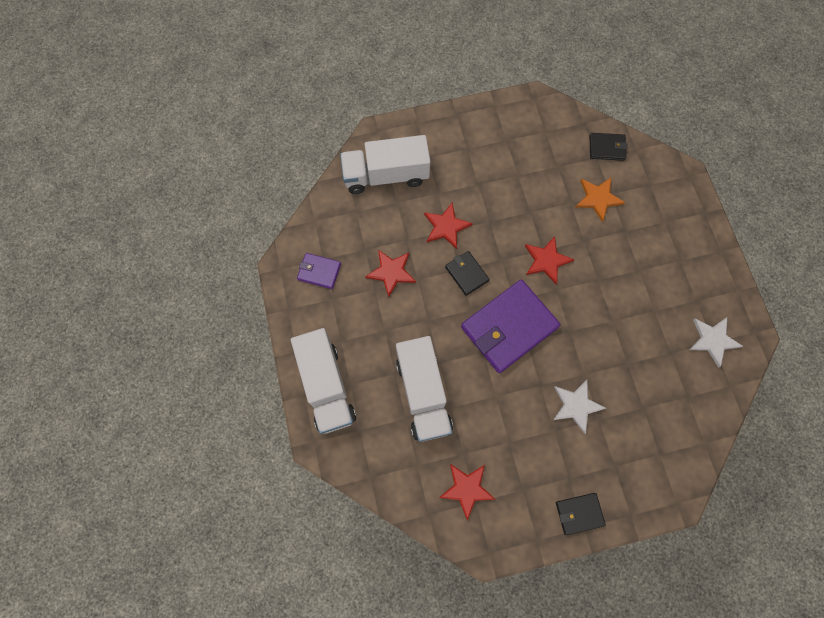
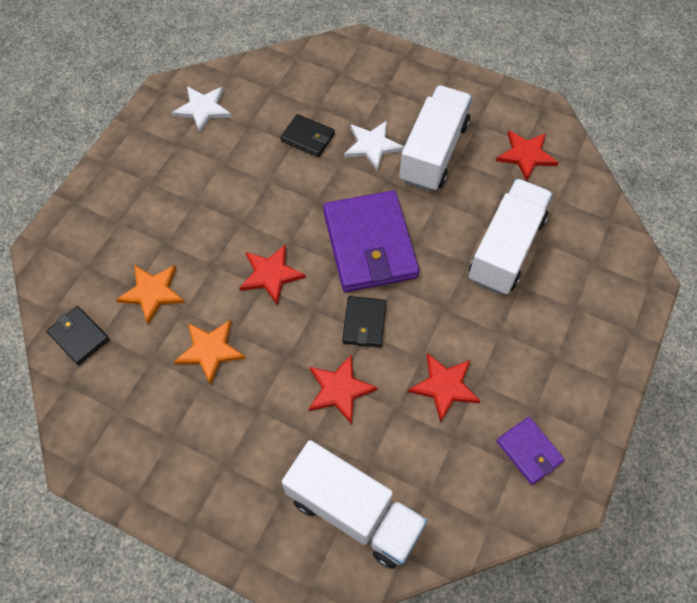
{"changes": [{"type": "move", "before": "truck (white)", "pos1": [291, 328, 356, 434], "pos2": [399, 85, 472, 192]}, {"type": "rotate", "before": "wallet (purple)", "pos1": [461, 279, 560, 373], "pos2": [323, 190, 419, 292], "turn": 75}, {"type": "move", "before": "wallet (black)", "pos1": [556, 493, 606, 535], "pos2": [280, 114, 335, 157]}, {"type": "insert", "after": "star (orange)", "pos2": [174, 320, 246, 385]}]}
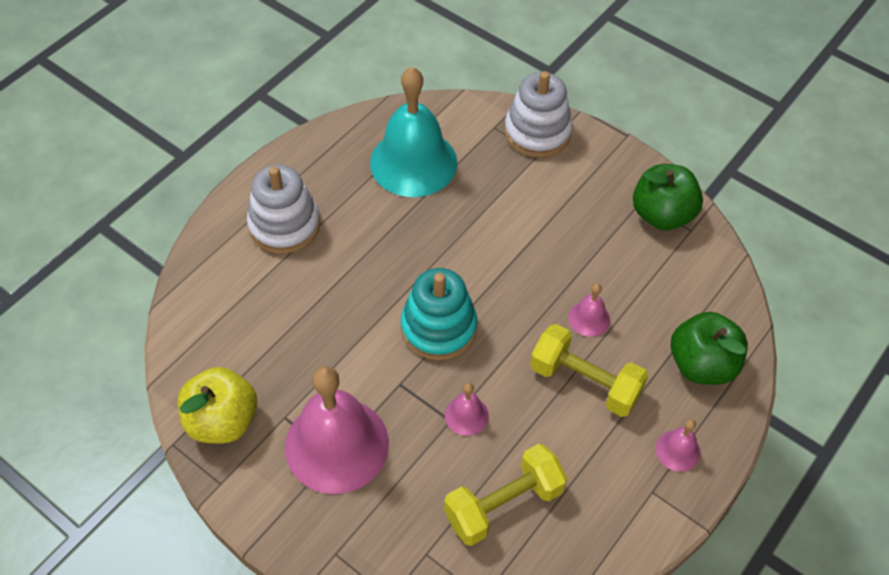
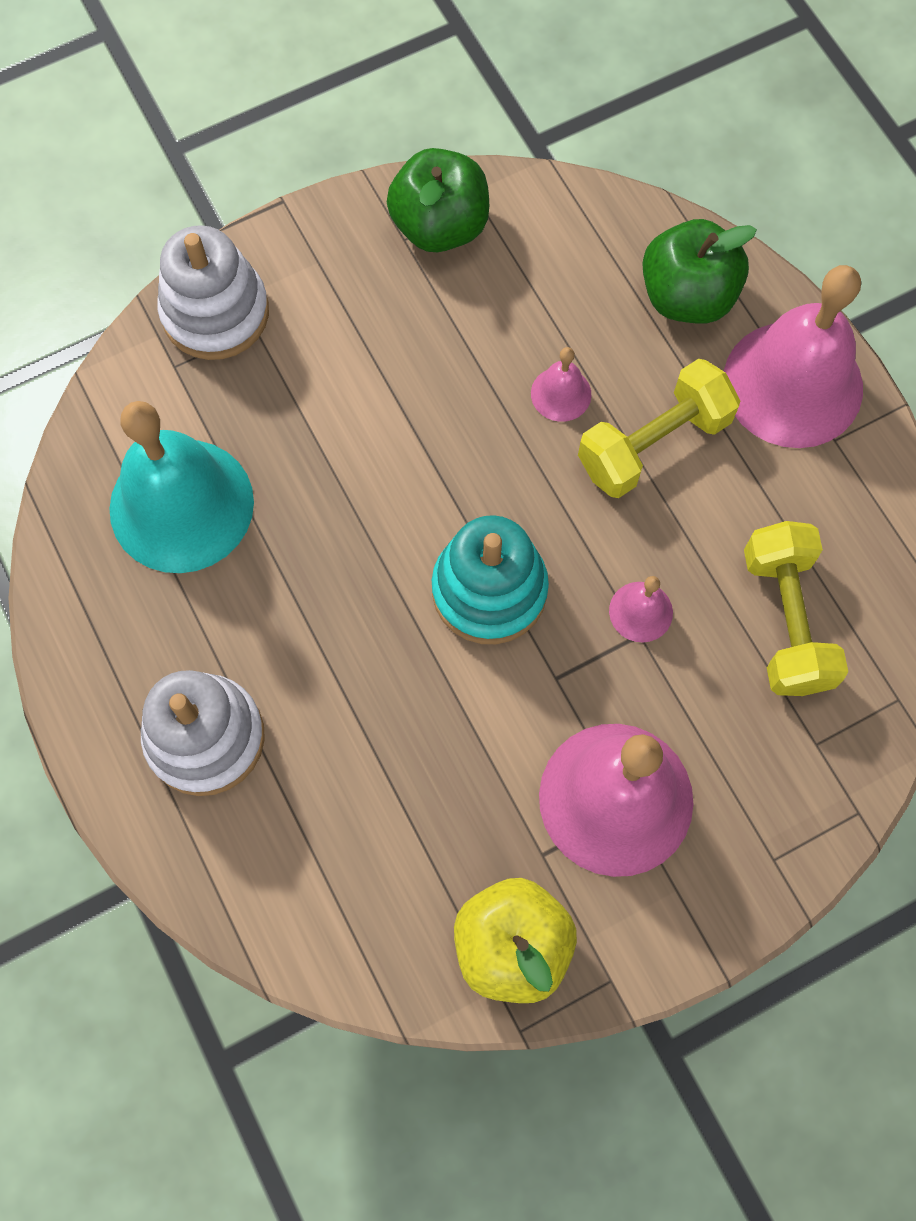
{"changes": [{"type": "resize", "before": "bell (pink)", "pos1": [656, 419, 701, 472], "pos2": [724, 265, 863, 448], "scale": 2.31}]}
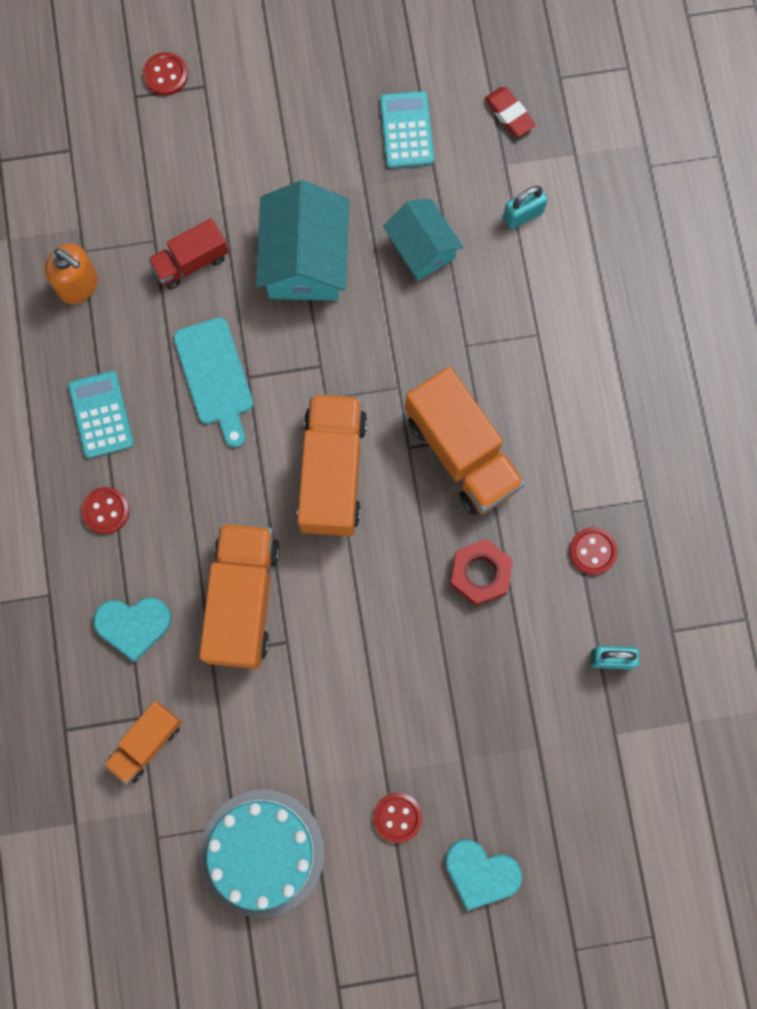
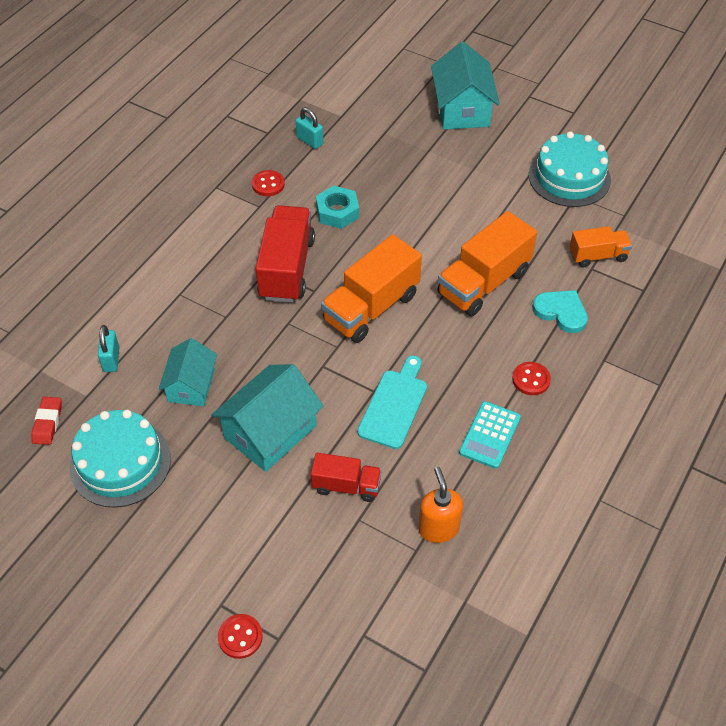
{"changes": [{"type": "delete", "before": "button (red)", "pos1": [373, 793, 422, 843]}, {"type": "replace", "before": "calculator (turquoise)", "after": "cake (turquoise)", "pos1": [380, 91, 434, 168], "pos2": [70, 410, 171, 508]}, {"type": "recolor", "before": "truck (orange)", "after": "truck (red)", "pos1": [405, 367, 525, 515], "pos2": [256, 205, 315, 302]}, {"type": "replace", "before": "heart (turquoise)", "after": "house (turquoise)", "pos1": [445, 839, 522, 911], "pos2": [431, 42, 500, 130]}, {"type": "recolor", "before": "nut (red)", "after": "nut (turquoise)", "pos1": [450, 539, 513, 606], "pos2": [316, 186, 359, 229]}, {"type": "rotate", "before": "padlock (turquoise)", "pos1": [503, 186, 548, 229], "pos2": [98, 325, 119, 372], "turn": 75}]}
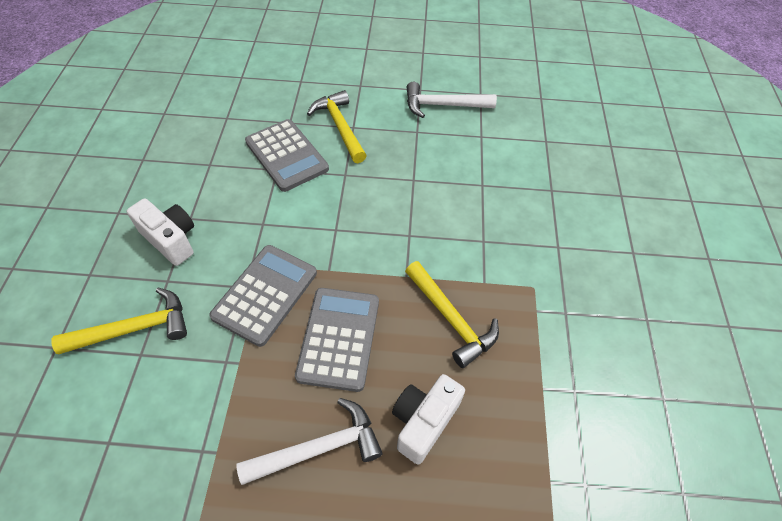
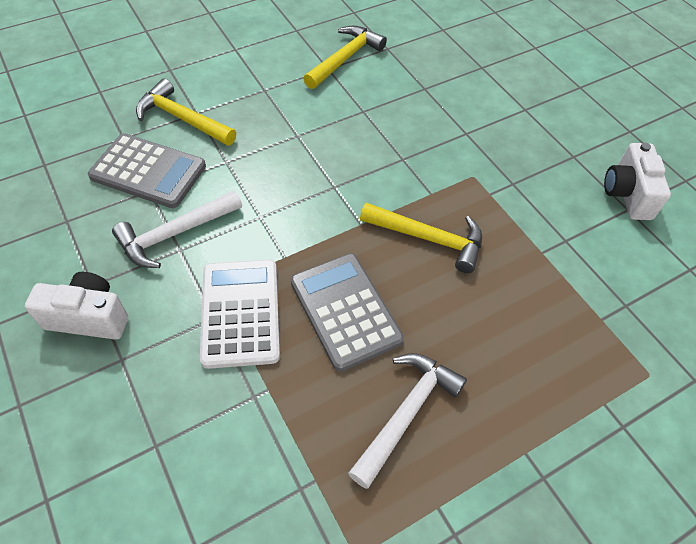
{"changes": [{"type": "move", "before": "hammer (yellow)", "pos1": [51, 288, 187, 354], "pos2": [303, 25, 387, 89]}, {"type": "recolor", "before": "calculator (grey)", "after": "calculator (white)", "pos1": [209, 245, 317, 347], "pos2": [200, 260, 280, 369]}, {"type": "move", "before": "camera (white)", "pos1": [392, 374, 465, 465], "pos2": [604, 143, 671, 220]}, {"type": "move", "before": "hammer (white)", "pos1": [407, 82, 497, 118], "pos2": [112, 190, 242, 268]}]}
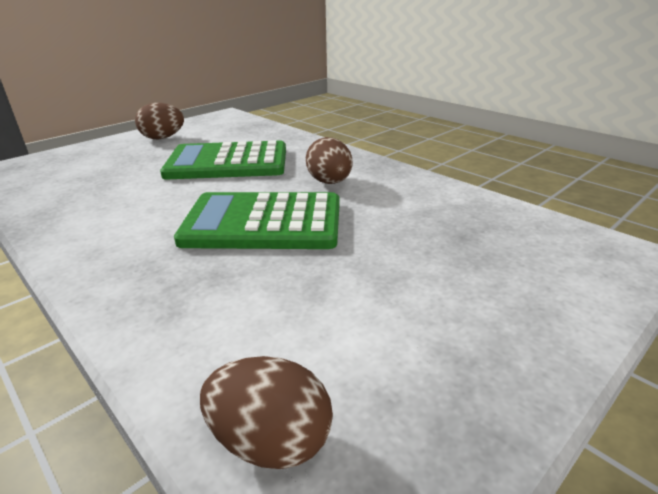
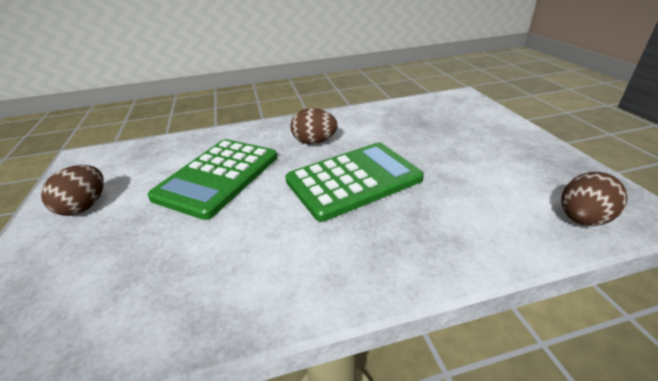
{"changes": [{"type": "rotate", "before": "calculator (green)", "pos1": [174, 192, 340, 249], "pos2": [285, 142, 424, 222], "turn": -150}]}
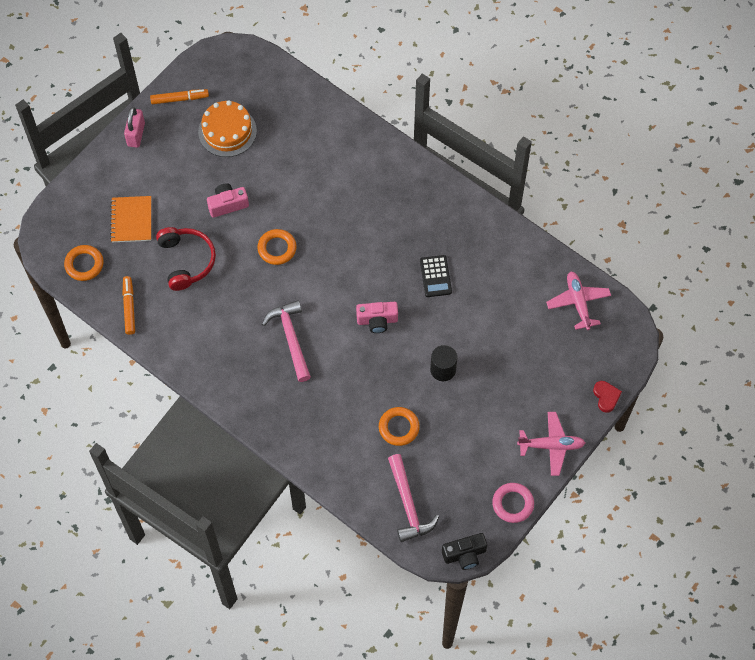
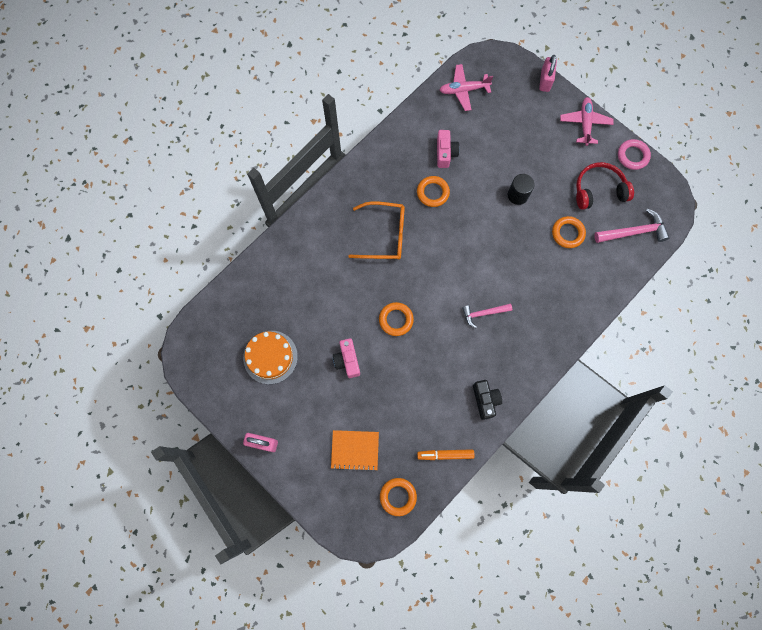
{"changes": [{"type": "delete", "before": "marker (orange)", "pos1": [150, 89, 209, 104]}, {"type": "move", "before": "headphones (red)", "pos1": [156, 227, 216, 291], "pos2": [576, 162, 634, 210]}, {"type": "resize", "before": "hammer (pink)", "pos1": [262, 300, 311, 382], "pos2": [462, 304, 512, 328], "scale": 0.66}, {"type": "move", "before": "camera (pink)", "pos1": [356, 302, 398, 333], "pos2": [437, 130, 460, 168]}, {"type": "replace", "before": "calculator (black)", "after": "ring (orange)", "pos1": [420, 255, 452, 297], "pos2": [417, 176, 450, 207]}, {"type": "move", "before": "camera (black)", "pos1": [442, 533, 487, 570], "pos2": [473, 380, 502, 420]}, {"type": "replace", "before": "heart (red)", "after": "padlock (pink)", "pos1": [593, 381, 622, 413], "pos2": [539, 55, 557, 92]}, {"type": "insert", "after": "glasses (orange)", "pos2": [348, 201, 405, 260]}]}
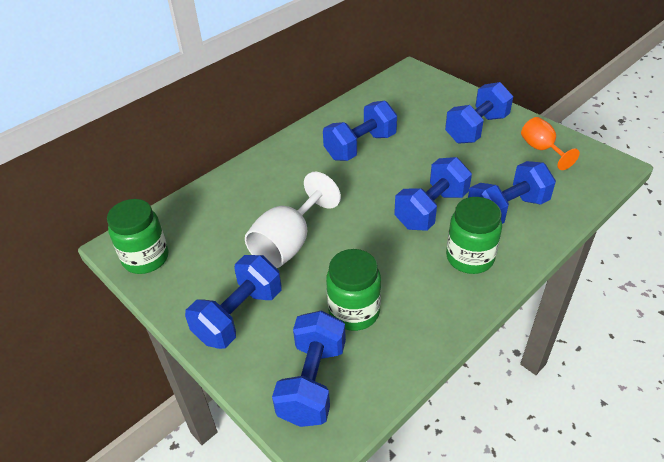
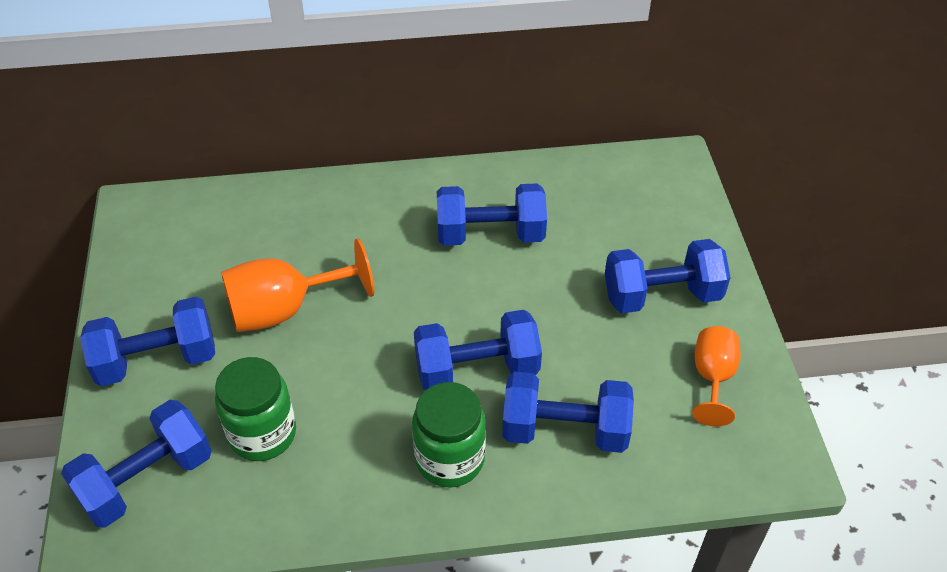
{"changes": [{"type": "delete", "before": "jar (green)", "pos1": [107, 199, 168, 274]}, {"type": "recolor", "before": "goblet (white)", "after": "goblet (orange)", "pos1": [245, 172, 341, 268], "pos2": [221, 238, 374, 332]}]}
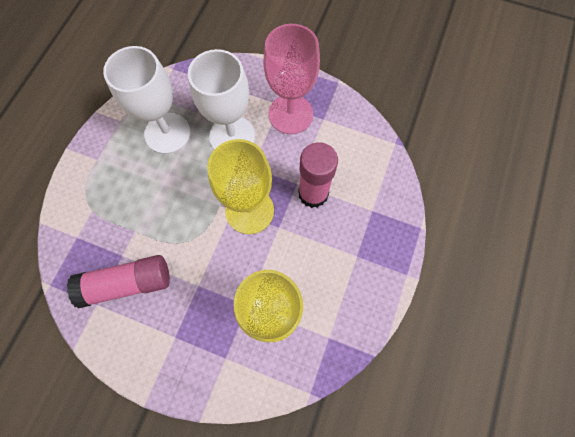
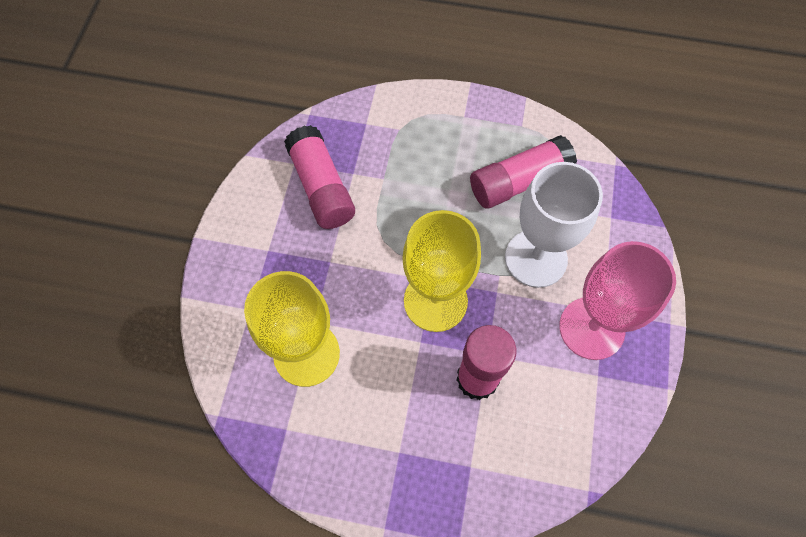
{"changes": [{"type": "replace", "before": "goblet (white)", "after": "glue stick (pink)", "pos1": [103, 46, 190, 154], "pos2": [470, 135, 577, 208]}]}
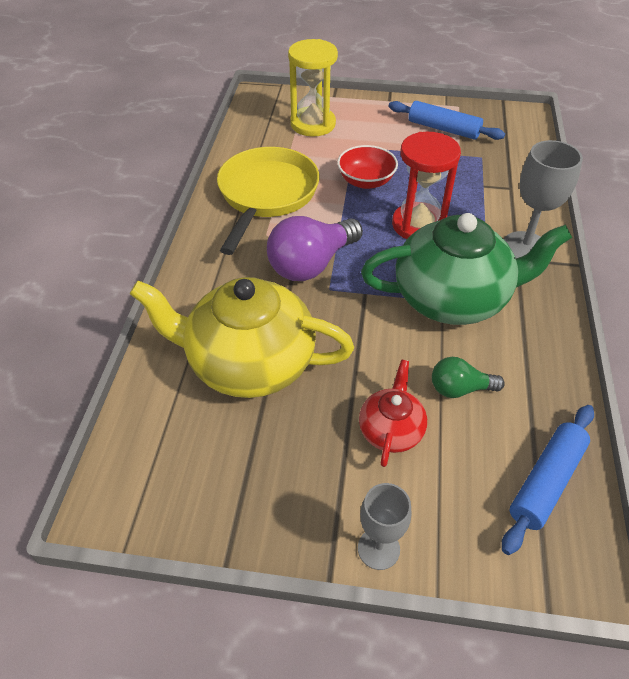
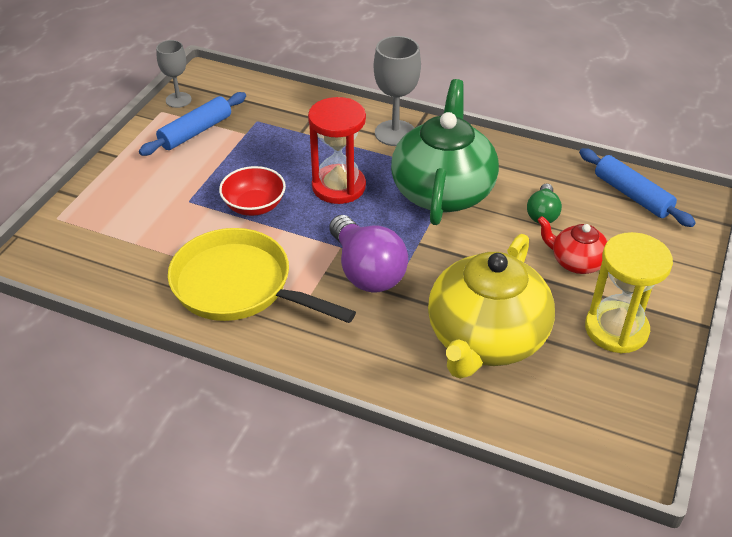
{"changes": [{"type": "move", "before": "hourglass (yellow)", "pos1": [288, 39, 338, 137], "pos2": [585, 232, 673, 353]}, {"type": "move", "before": "goblet (grey)", "pos1": [358, 483, 412, 570], "pos2": [156, 40, 192, 108]}]}
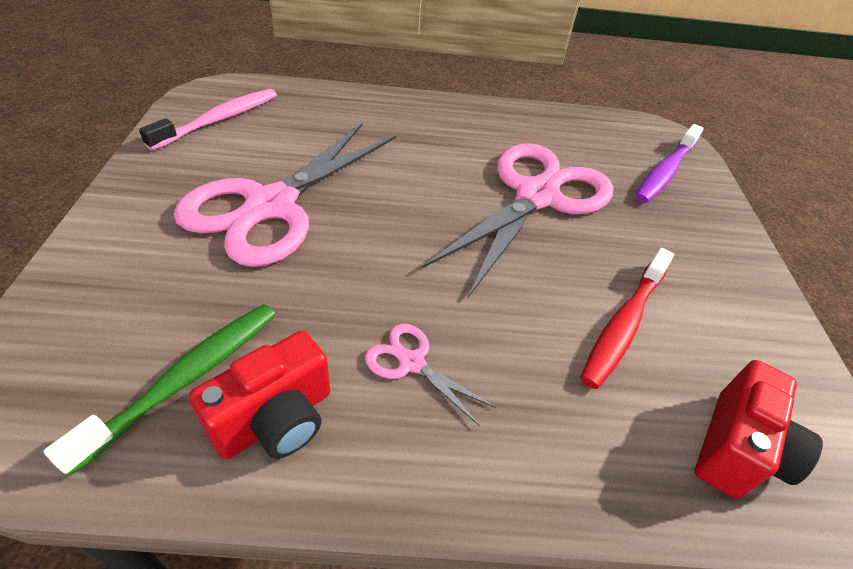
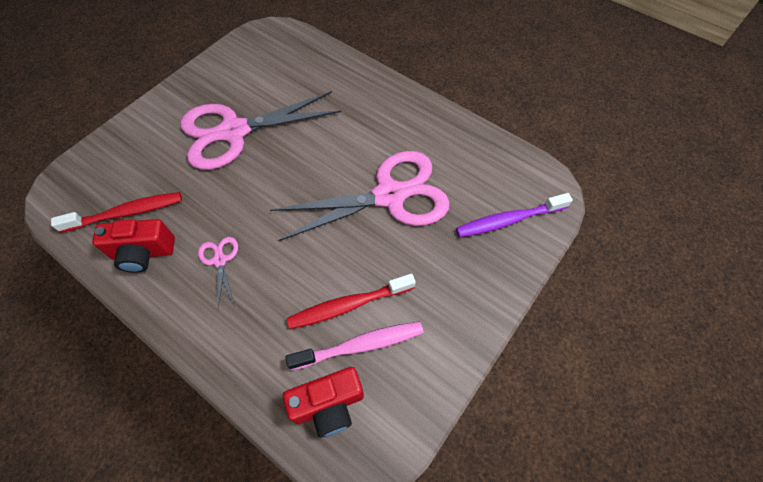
{"changes": [{"type": "recolor", "before": "toothbrush (green)", "after": "toothbrush (red)", "pos1": [43, 304, 276, 476], "pos2": [51, 192, 182, 233]}, {"type": "move", "before": "toothbrush (pink)", "pos1": [139, 89, 277, 151], "pos2": [285, 322, 424, 370]}]}
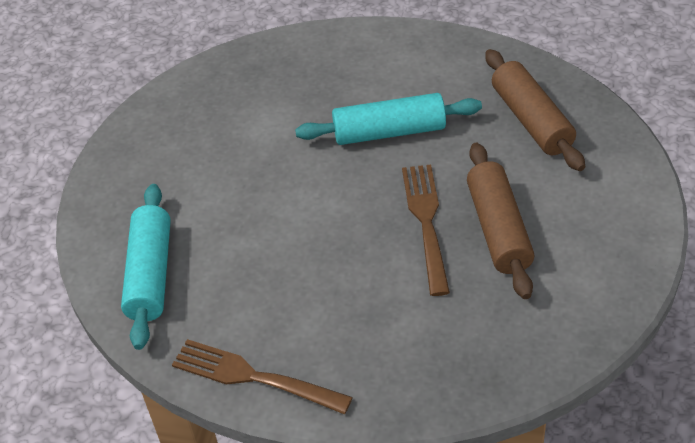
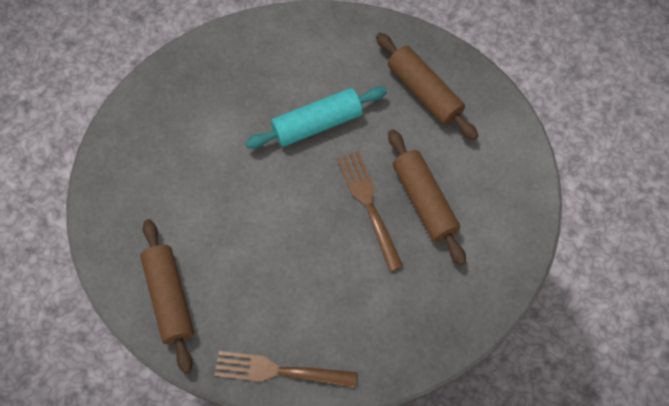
{"changes": [{"type": "recolor", "before": "rolling pin (turquoise)", "after": "rolling pin (brown)", "pos1": [121, 184, 171, 350], "pos2": [140, 219, 194, 374]}]}
